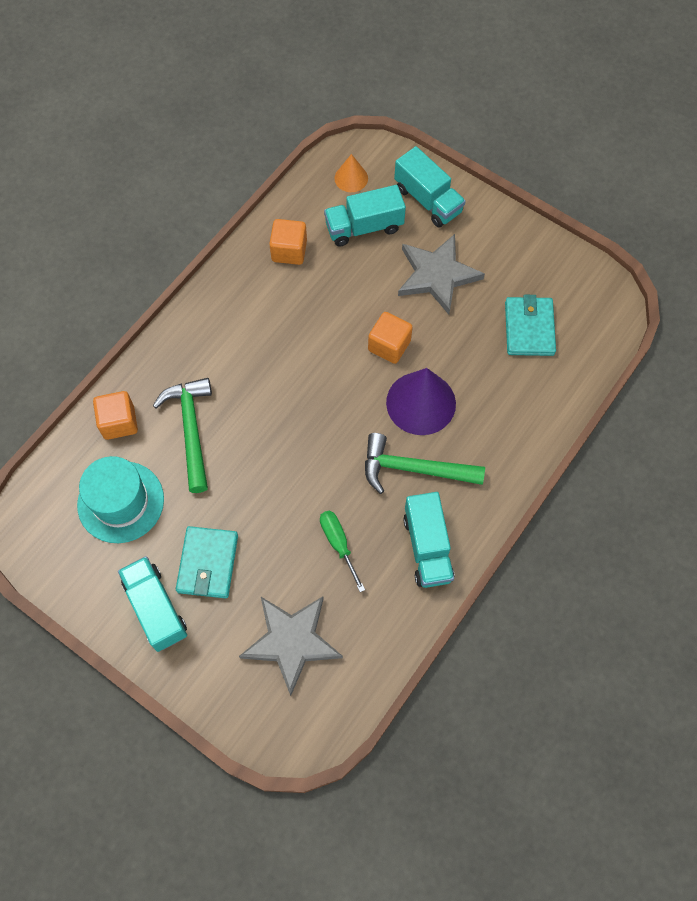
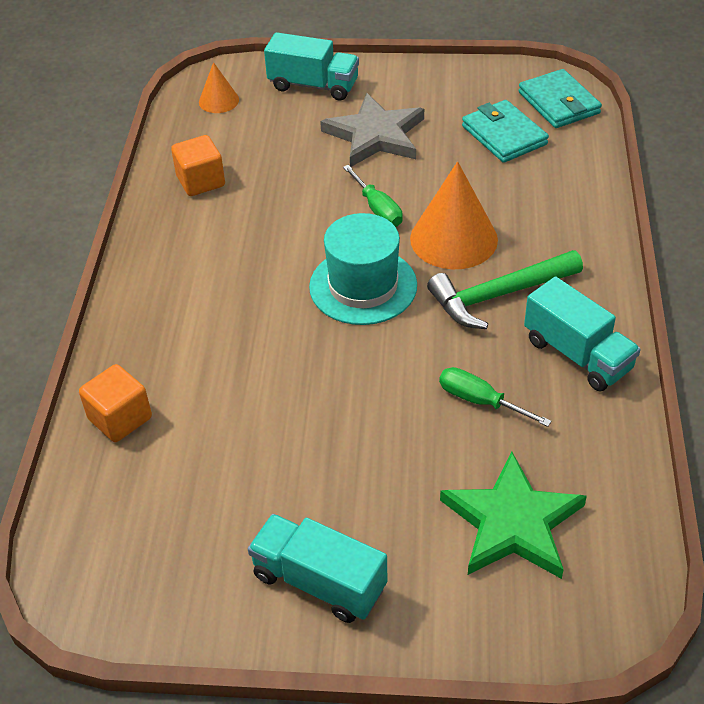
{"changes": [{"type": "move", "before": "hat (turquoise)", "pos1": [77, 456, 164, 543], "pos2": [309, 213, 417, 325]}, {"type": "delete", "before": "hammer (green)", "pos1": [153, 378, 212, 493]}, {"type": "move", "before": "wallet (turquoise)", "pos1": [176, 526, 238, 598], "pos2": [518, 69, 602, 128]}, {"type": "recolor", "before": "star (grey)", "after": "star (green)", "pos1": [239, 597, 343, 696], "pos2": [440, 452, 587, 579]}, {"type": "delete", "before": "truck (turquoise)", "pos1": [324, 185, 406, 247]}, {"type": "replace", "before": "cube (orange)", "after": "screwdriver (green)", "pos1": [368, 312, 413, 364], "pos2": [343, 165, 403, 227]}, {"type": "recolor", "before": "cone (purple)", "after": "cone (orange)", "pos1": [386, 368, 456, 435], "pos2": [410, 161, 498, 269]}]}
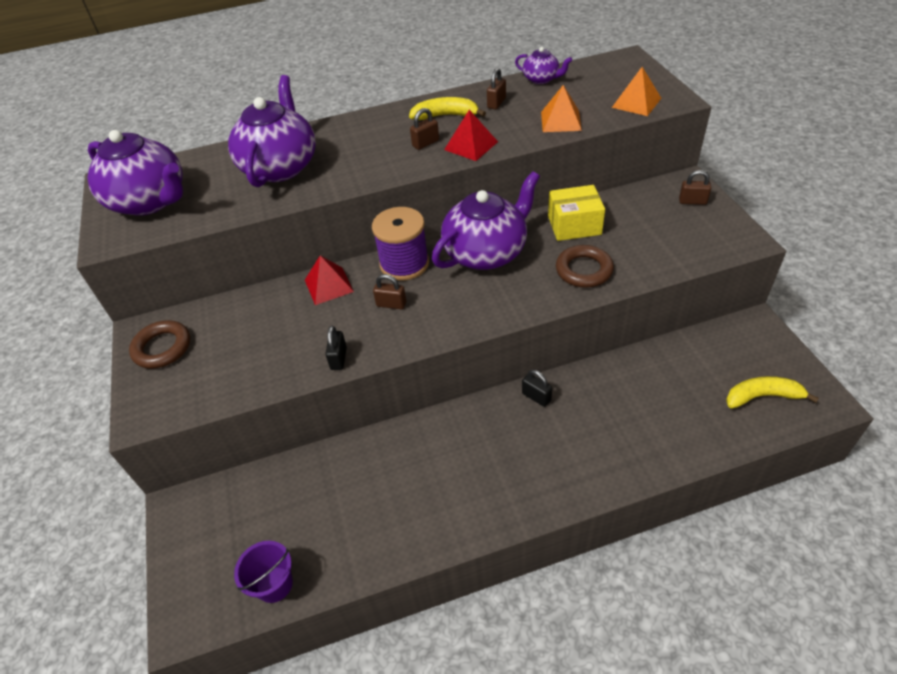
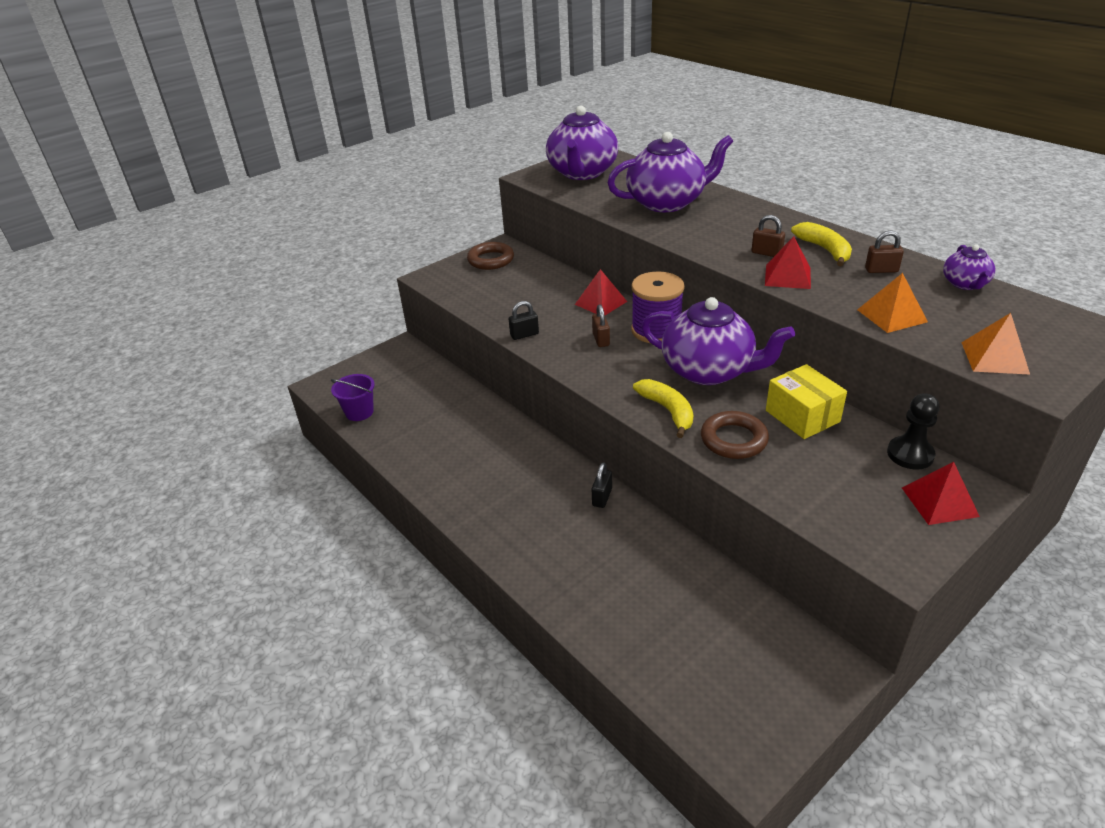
{"changes": [{"type": "replace", "before": "padlock (brown)", "after": "pyramid (red)", "pos1": [679, 170, 711, 205], "pos2": [902, 462, 980, 525]}, {"type": "move", "before": "banana (yellow)", "pos1": [726, 376, 819, 409], "pos2": [633, 379, 693, 438]}, {"type": "insert", "after": "pawn (black)", "pos2": [887, 393, 940, 470]}]}
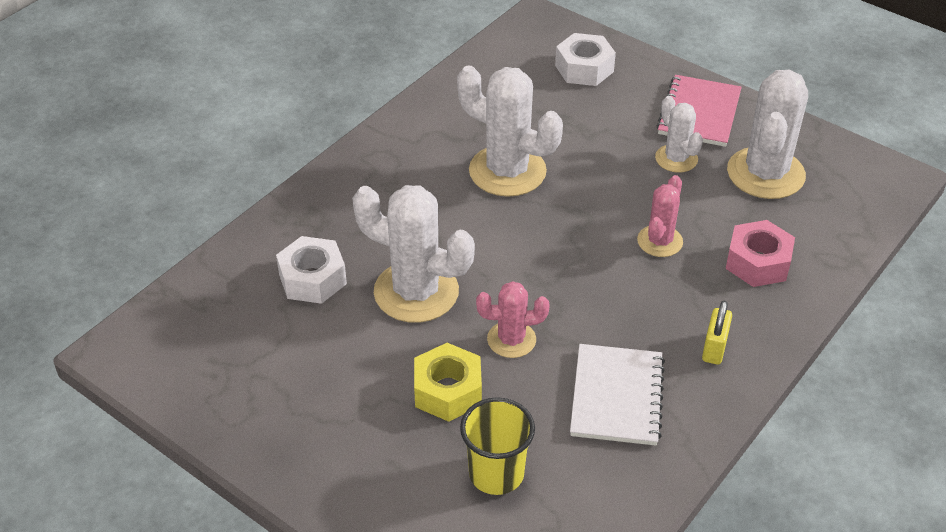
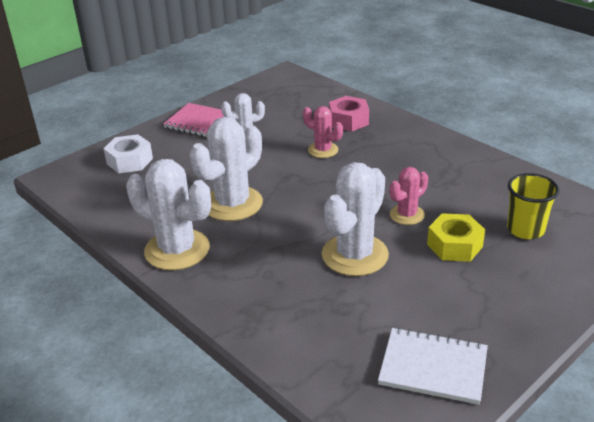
{"changes": [{"type": "delete", "before": "nut (white)", "pos1": [276, 236, 347, 304]}, {"type": "rotate", "before": "cactus (pink)", "pos1": [476, 281, 550, 358], "pos2": [389, 167, 428, 225], "turn": 45}, {"type": "move", "before": "notebook (white)", "pos1": [570, 344, 665, 446], "pos2": [378, 328, 488, 405]}, {"type": "delete", "before": "padlock (yellow)", "pos1": [702, 301, 732, 365]}, {"type": "move", "before": "cactus (white)", "pos1": [727, 70, 808, 199], "pos2": [126, 159, 211, 270]}]}
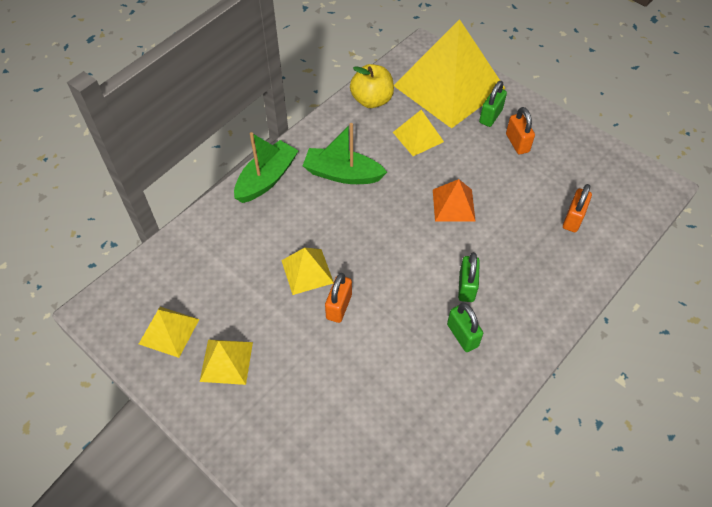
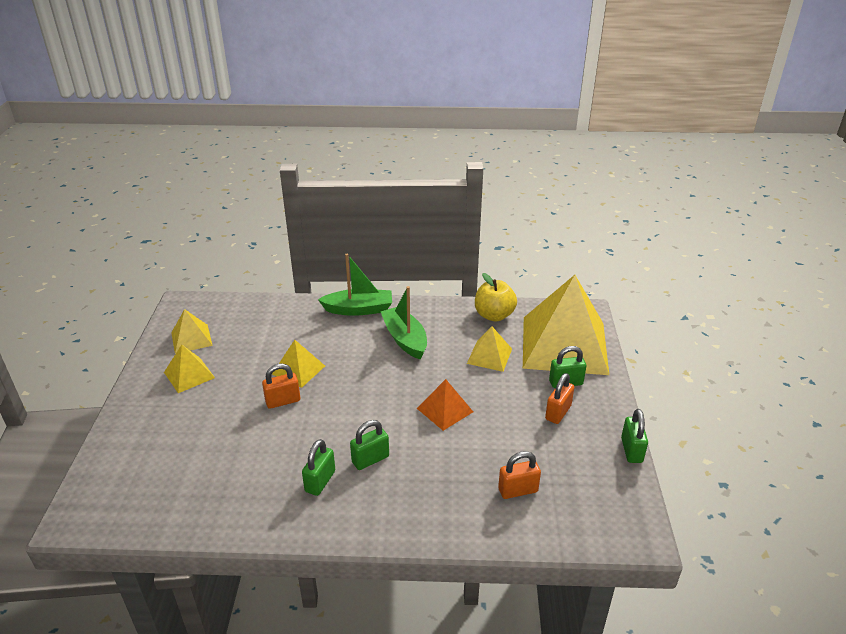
{"changes": [{"type": "insert", "after": "padlock (green)", "pos2": [621, 409, 648, 463]}]}
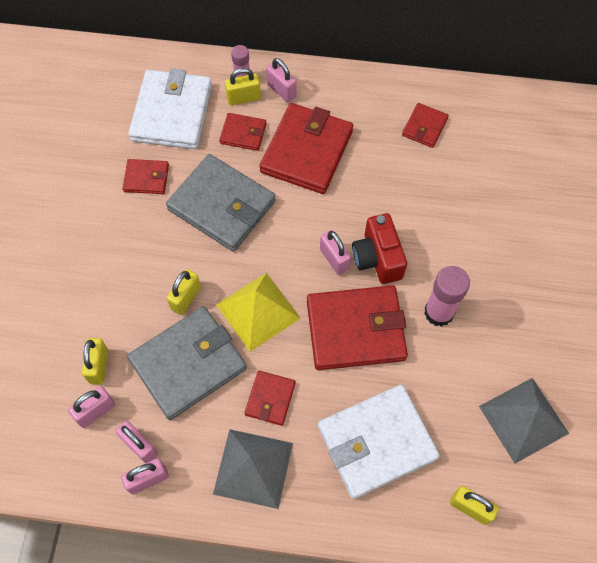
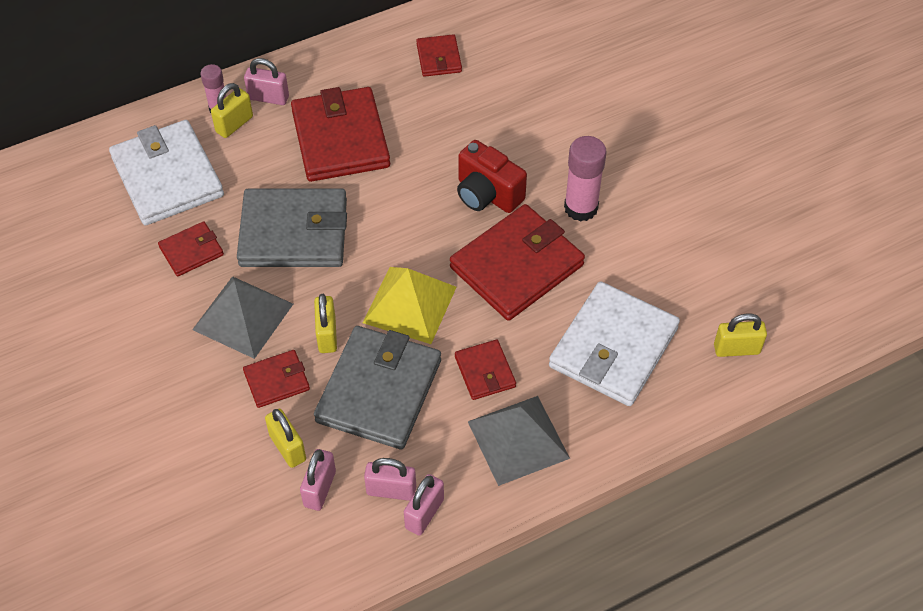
{"changes": [{"type": "move", "before": "wallet (red)", "pos1": [219, 113, 266, 151], "pos2": [243, 350, 310, 408]}, {"type": "delete", "before": "padlock (pink)", "pos1": [320, 230, 351, 275]}, {"type": "move", "before": "pyramid (grey)", "pos1": [479, 378, 569, 464], "pos2": [192, 276, 293, 359]}]}
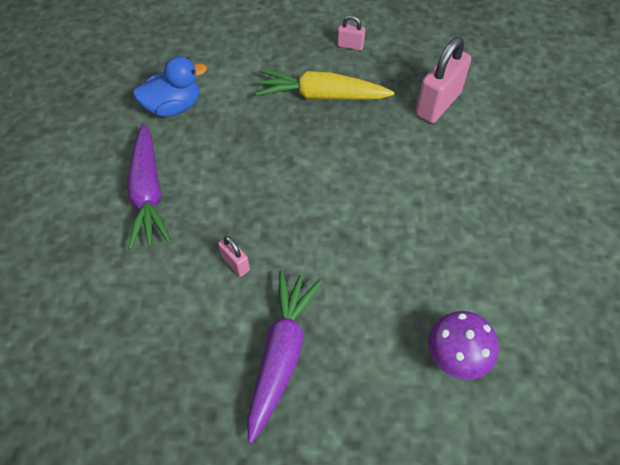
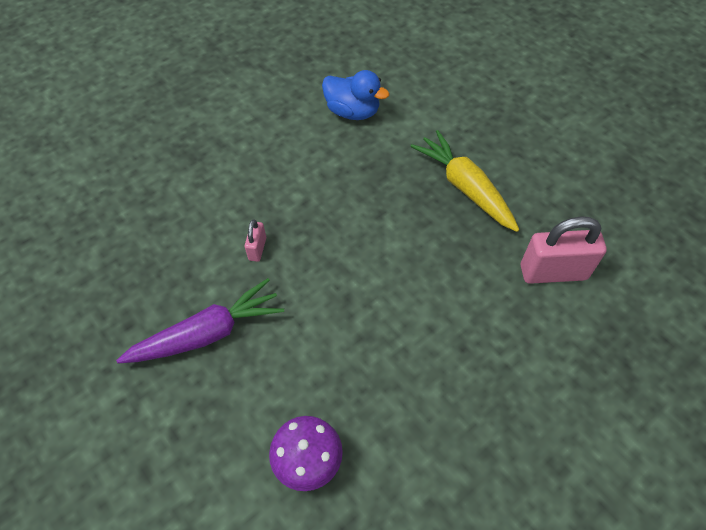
{"changes": [{"type": "delete", "before": "carrot (purple)", "pos1": [127, 123, 171, 250]}, {"type": "delete", "before": "padlock (pink)", "pos1": [337, 15, 366, 51]}]}
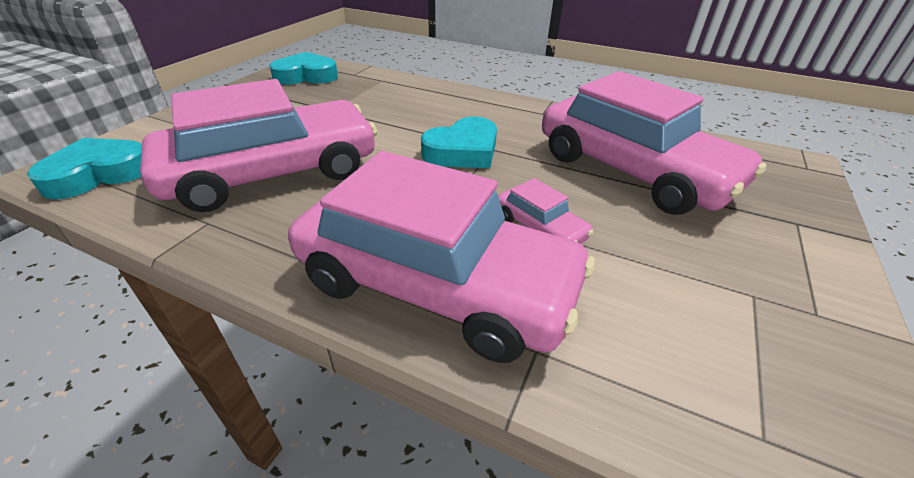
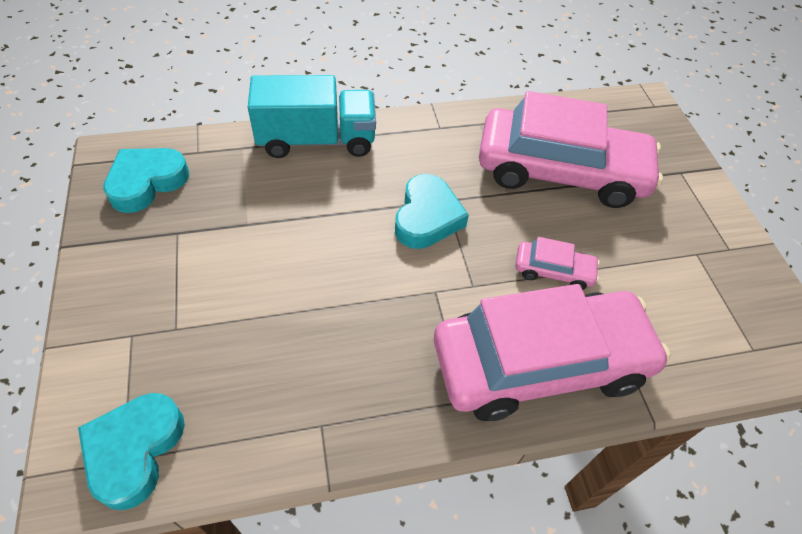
{"changes": [{"type": "delete", "before": "car (pink)", "pos1": [140, 79, 377, 212]}, {"type": "insert", "after": "truck (turquoise)", "pos2": [248, 75, 376, 158]}]}
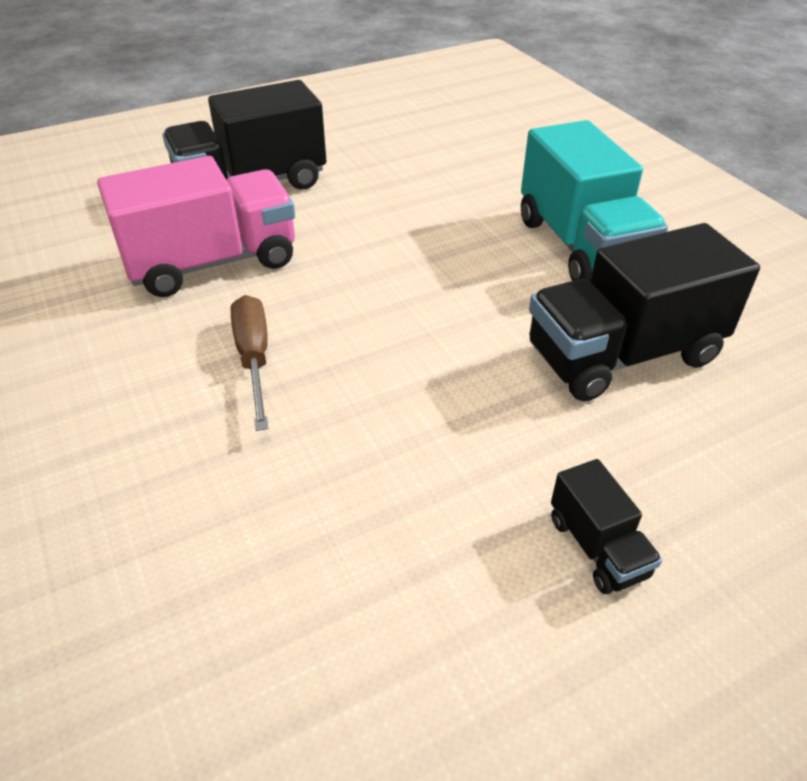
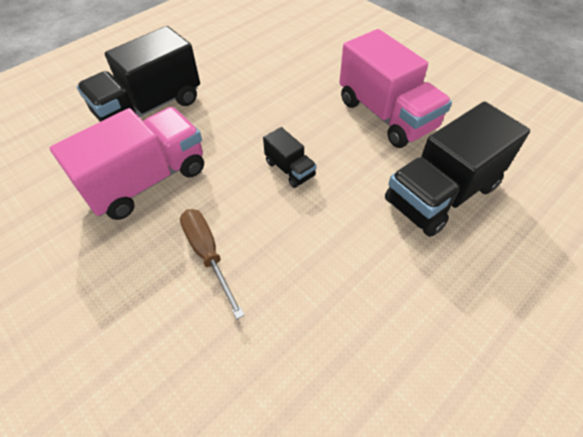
{"changes": [{"type": "recolor", "before": "truck (turquoise)", "after": "truck (pink)", "pos1": [521, 120, 668, 282], "pos2": [339, 29, 452, 148]}, {"type": "move", "before": "truck (black)", "pos1": [551, 459, 662, 594], "pos2": [263, 127, 317, 188]}]}
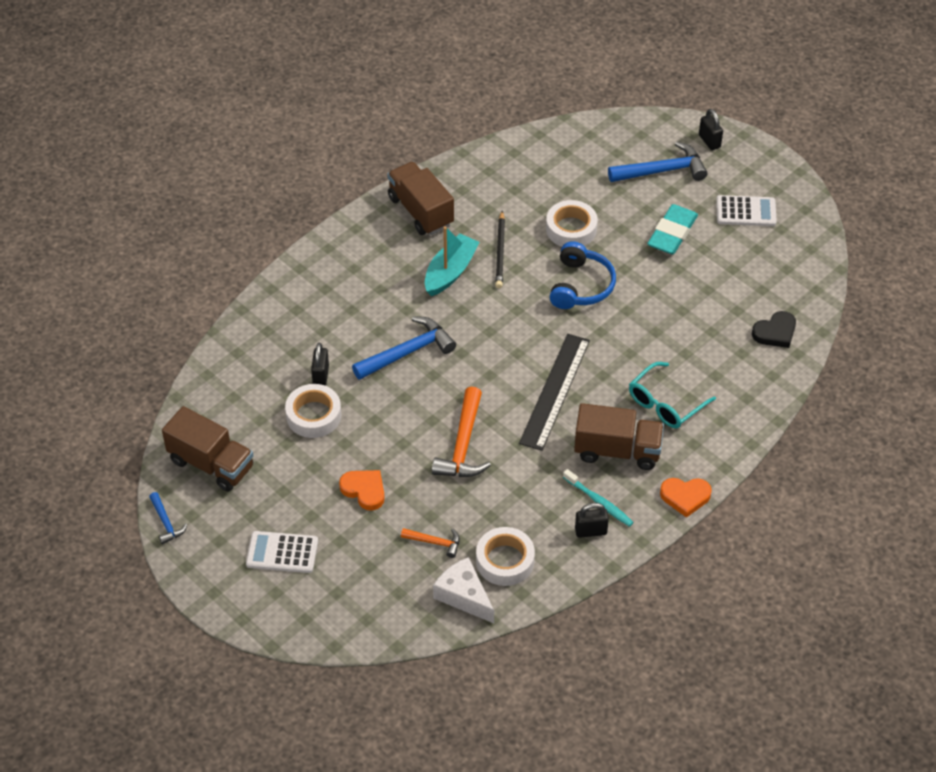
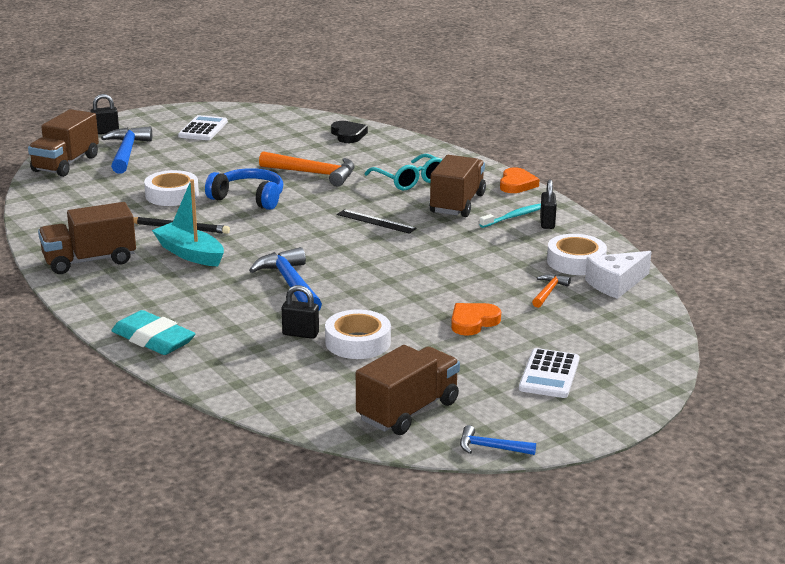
{"changes": [{"type": "rotate", "before": "hammer (blue)", "pos1": [149, 492, 187, 544], "pos2": [460, 425, 536, 455], "turn": -150}, {"type": "move", "before": "hammer (orange)", "pos1": [432, 387, 491, 477], "pos2": [259, 151, 355, 186]}, {"type": "resize", "before": "ruler (black)", "pos1": [519, 334, 590, 451], "pos2": [337, 209, 417, 234], "scale": 0.57}, {"type": "move", "before": "eraser (turquoise)", "pos1": [647, 204, 698, 255], "pos2": [111, 310, 195, 355]}, {"type": "insert", "after": "truck (brown)", "pos2": [28, 109, 99, 177]}]}
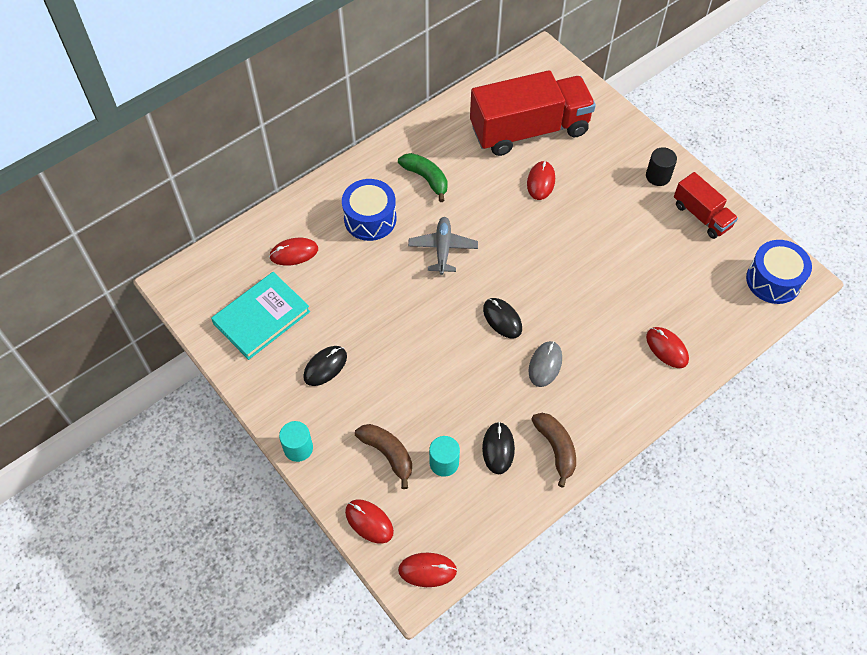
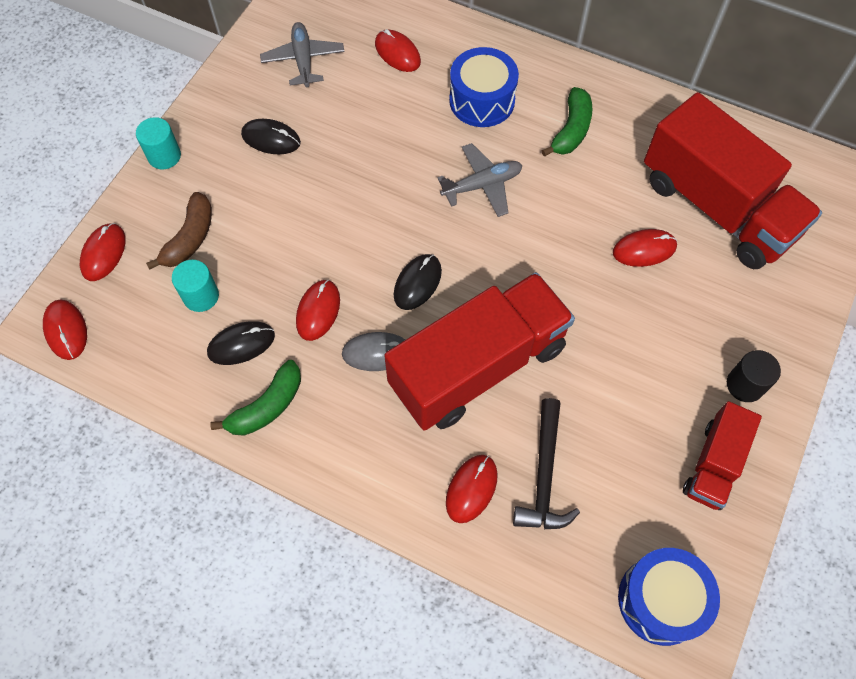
{"changes": [{"type": "replace", "before": "book (turquoise)", "after": "plane (grey)", "pos1": [211, 272, 310, 360], "pos2": [260, 22, 345, 87]}, {"type": "recolor", "before": "banana (brown)", "after": "banana (green)", "pos1": [531, 413, 576, 488], "pos2": [211, 360, 301, 436]}, {"type": "insert", "after": "mouse (red)", "pos2": [296, 280, 340, 341]}, {"type": "insert", "after": "truck (red)", "pos2": [384, 272, 575, 430]}, {"type": "insert", "after": "hammer (black)", "pos2": [513, 398, 580, 529]}]}
